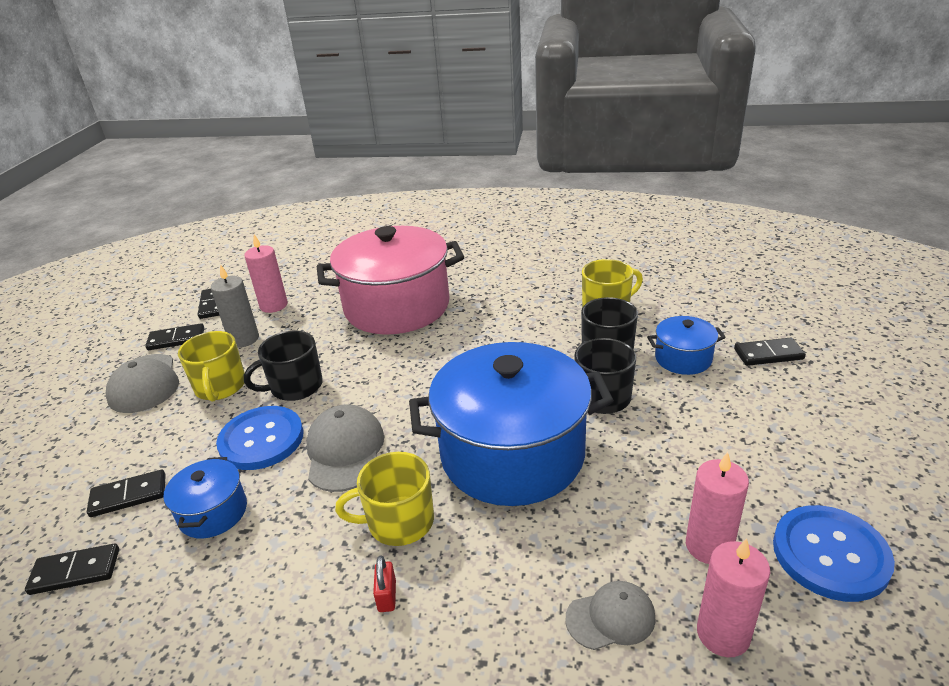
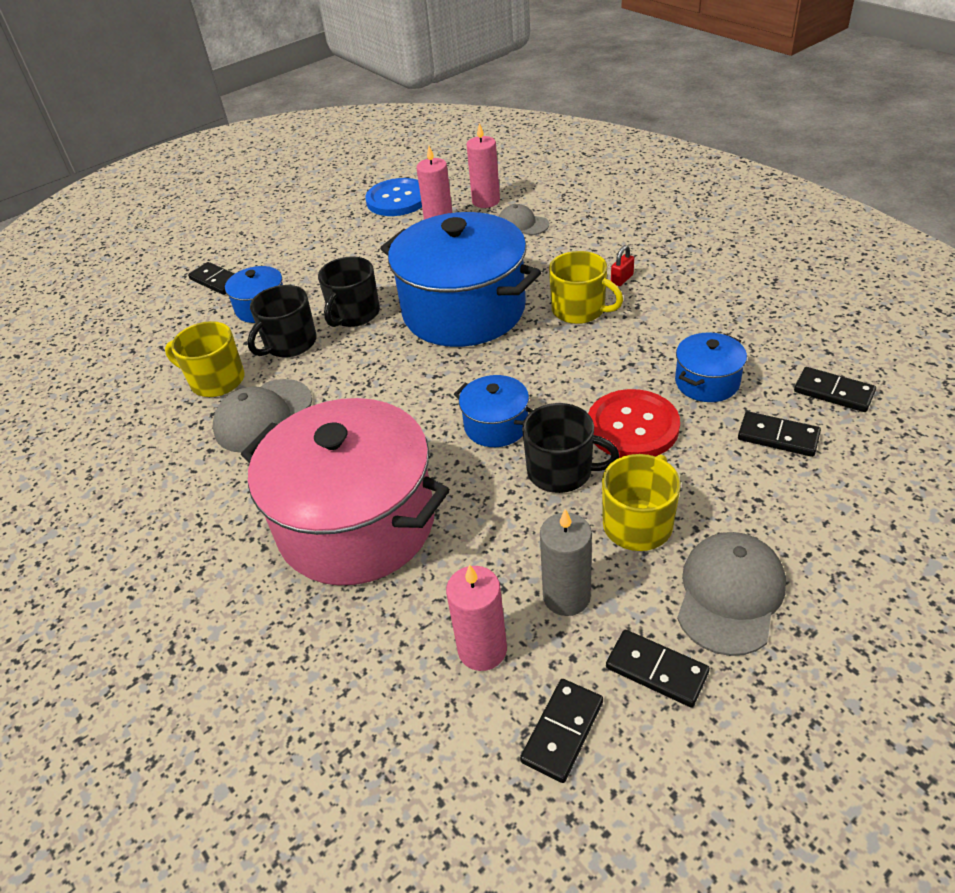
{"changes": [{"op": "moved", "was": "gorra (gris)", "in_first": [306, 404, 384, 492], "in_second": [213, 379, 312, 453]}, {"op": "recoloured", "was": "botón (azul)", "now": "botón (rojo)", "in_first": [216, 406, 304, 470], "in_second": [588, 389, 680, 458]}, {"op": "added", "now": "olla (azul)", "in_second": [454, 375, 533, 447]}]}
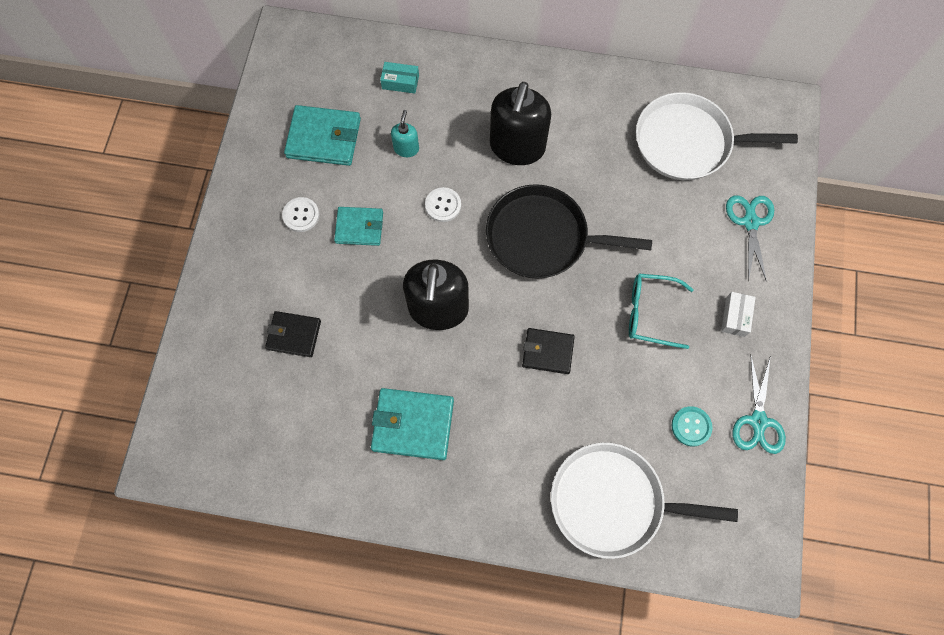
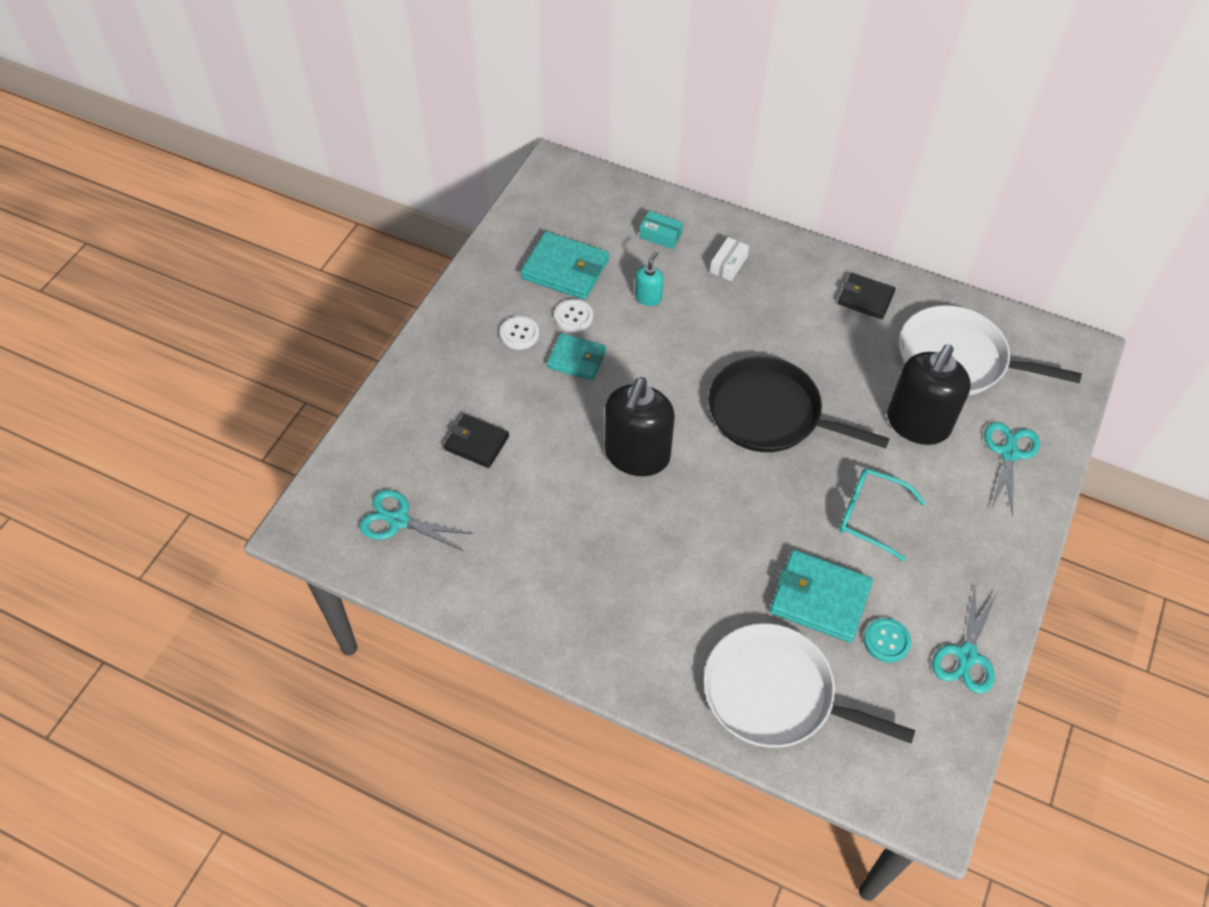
{"changes": [{"op": "moved", "was": "dispensador de jabón (negro)", "in_first": [490, 82, 551, 165], "in_second": [887, 344, 971, 445]}, {"op": "moved", "was": "botón (blanco)", "in_first": [425, 187, 461, 222], "in_second": [554, 299, 593, 332]}, {"op": "moved", "was": "caja (blanco)", "in_first": [721, 292, 756, 337], "in_second": [710, 237, 749, 281]}, {"op": "moved", "was": "cartera (negro)", "in_first": [522, 328, 575, 374], "in_second": [838, 273, 896, 319]}, {"op": "moved", "was": "cartera (turquesa)", "in_first": [371, 388, 454, 460], "in_second": [770, 550, 873, 643]}, {"op": "added", "now": "tijeras (turquesa)", "in_second": [360, 490, 473, 551]}]}
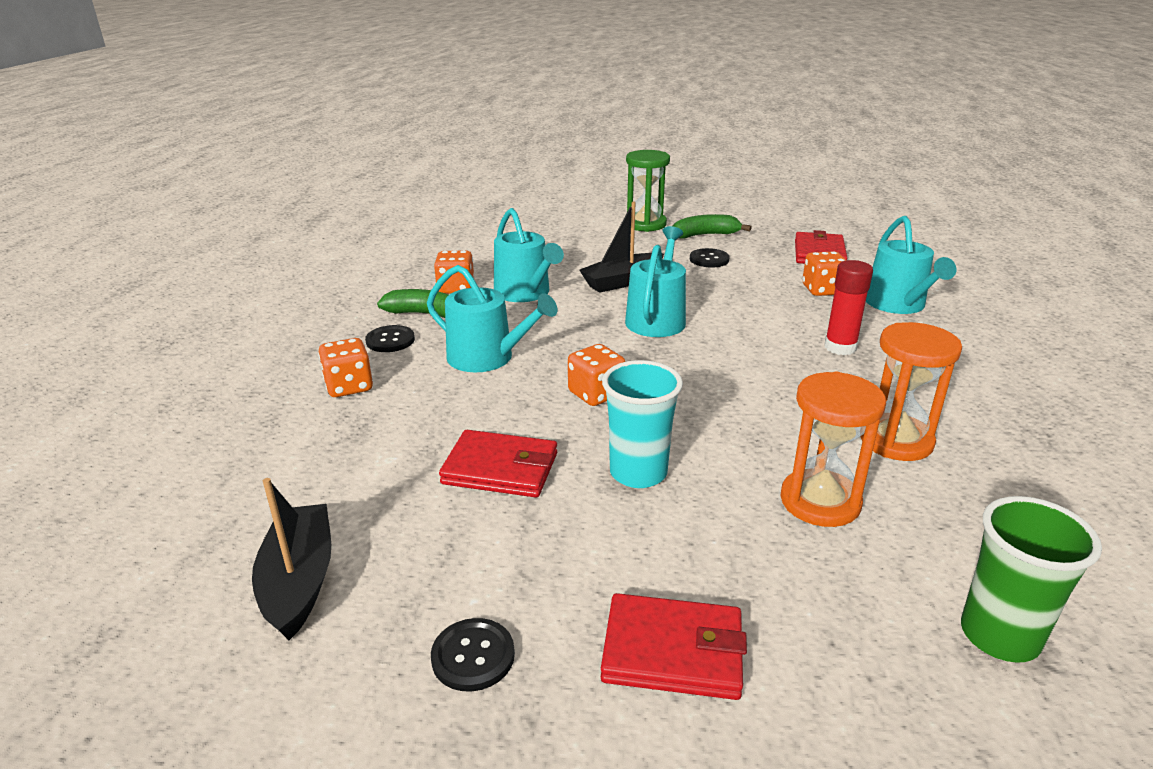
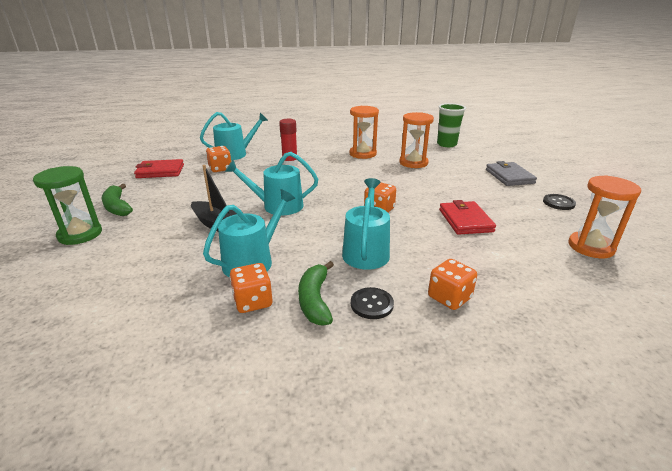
{"changes": [{"op": "removed", "was": "botón (negro)", "in_first": [690, 248, 730, 268]}, {"op": "removed", "was": "vaso (turquesa)", "in_first": [602, 360, 683, 488]}, {"op": "replaced", "was": "barco (negro)", "now": "reloj de arena (naranja)", "in_first": [252, 478, 331, 640], "in_second": [568, 175, 641, 258]}, {"op": "recoloured", "was": "cartera (rojo)", "now": "cartera (gris)", "in_first": [601, 593, 747, 700], "in_second": [486, 161, 537, 186]}]}
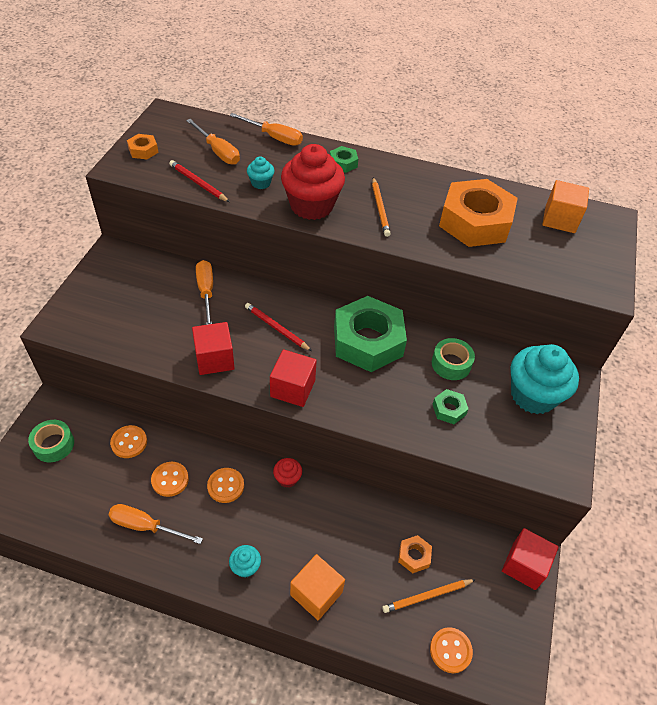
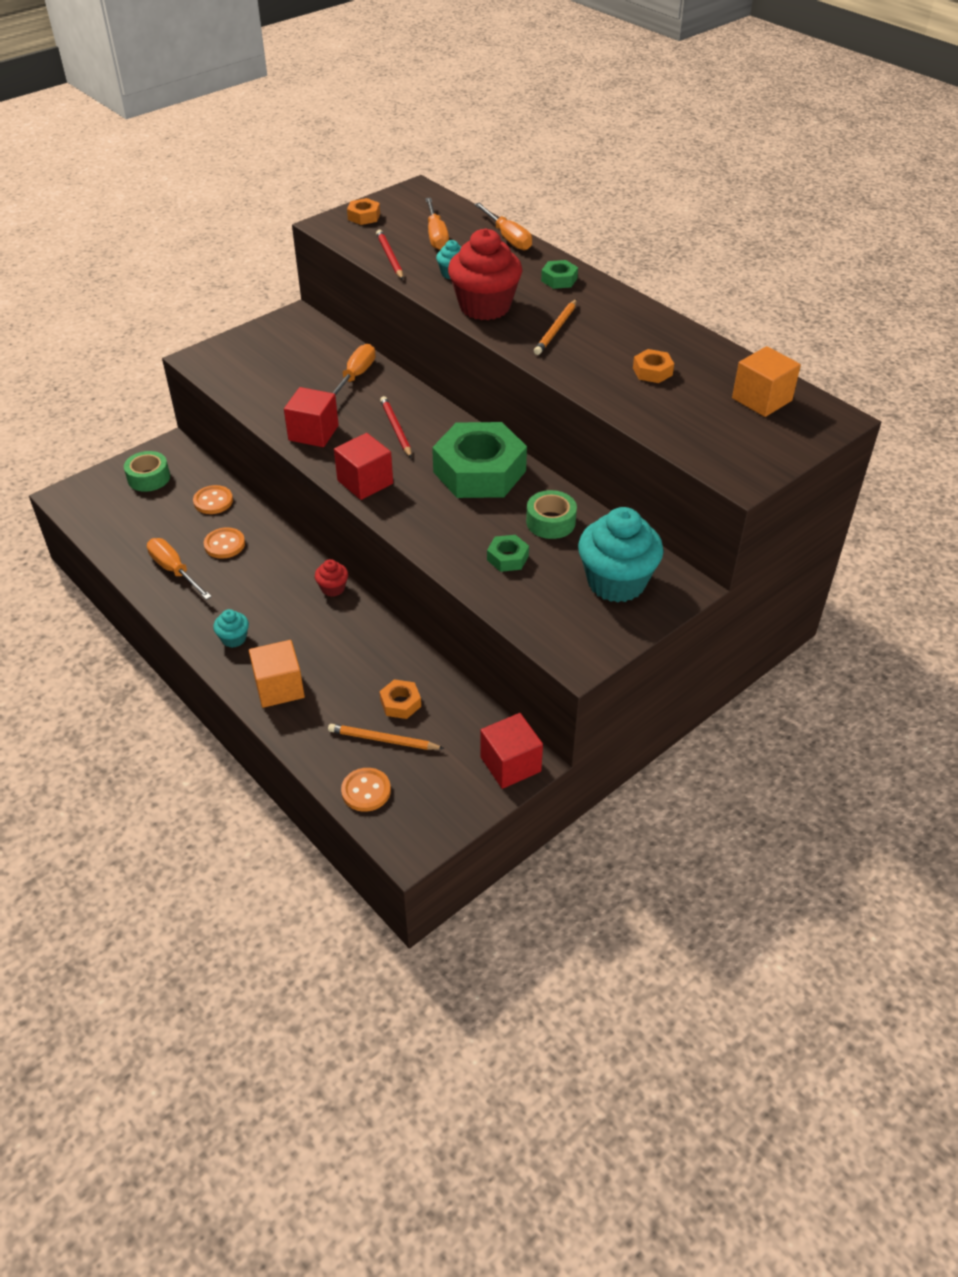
{"changes": [{"op": "resized", "was": "tuerca (naranja)", "in_first": [439, 179, 518, 247], "in_second": [633, 349, 674, 383], "ratio": 0.42}, {"op": "removed", "was": "botón (naranja)", "in_first": [207, 468, 244, 503]}]}
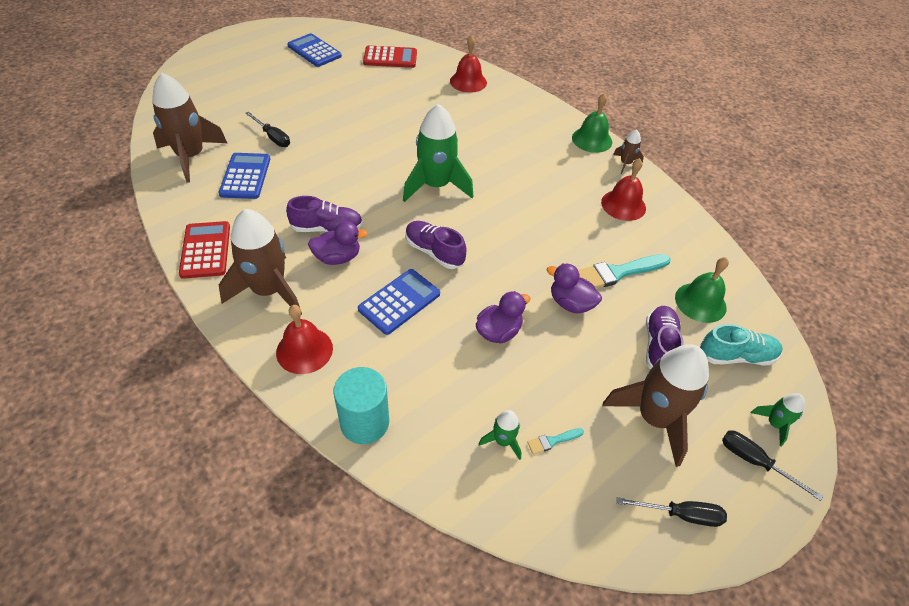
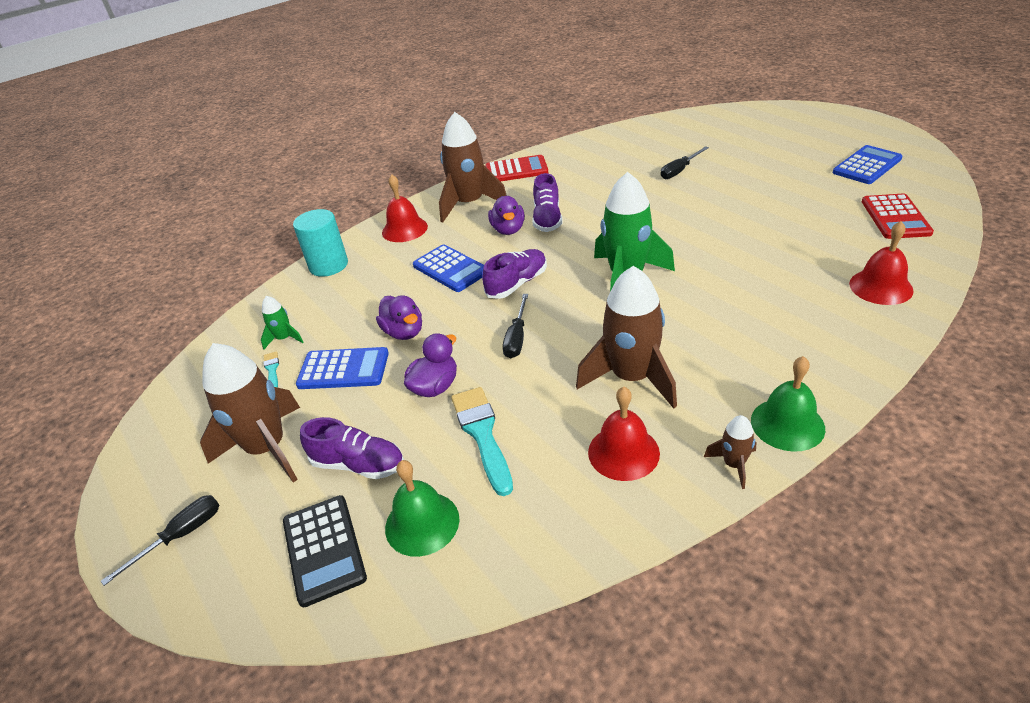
{"changes": [{"op": "moved", "was": "cohete (marrón)", "in_first": [152, 73, 227, 183], "in_second": [576, 266, 677, 409]}, {"op": "moved", "was": "calculadora (azul)", "in_first": [219, 153, 270, 199], "in_second": [296, 347, 389, 389]}, {"op": "replaced", "was": "zapato (turquesa)", "now": "calculadora (negro)", "in_first": [700, 324, 783, 365], "in_second": [283, 495, 367, 607]}, {"op": "removed", "was": "cohete (verde)", "in_first": [751, 393, 805, 446]}, {"op": "moved", "was": "destornillador (negro)", "in_first": [617, 497, 727, 527], "in_second": [502, 294, 528, 358]}]}
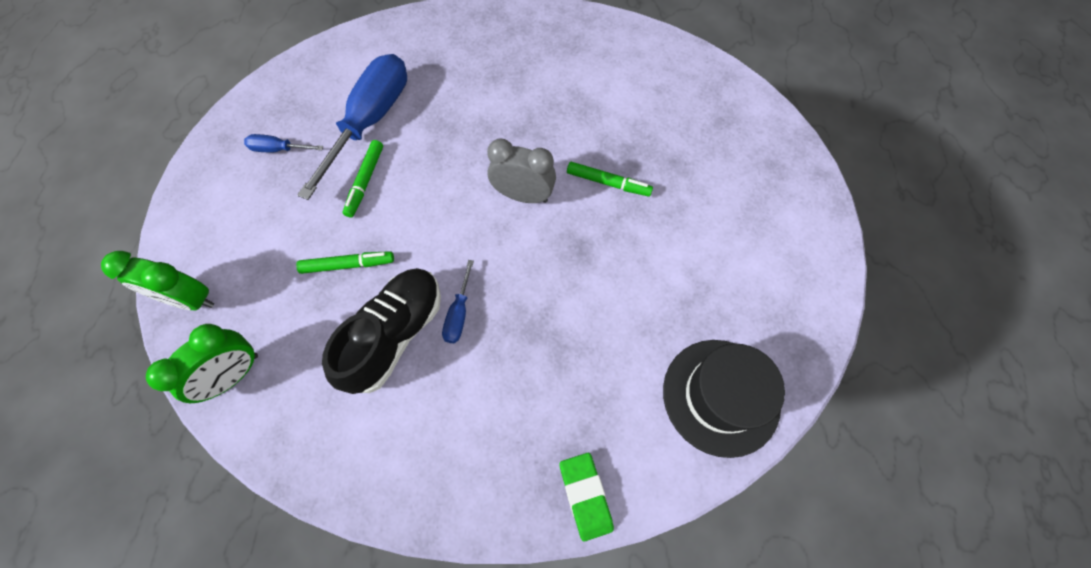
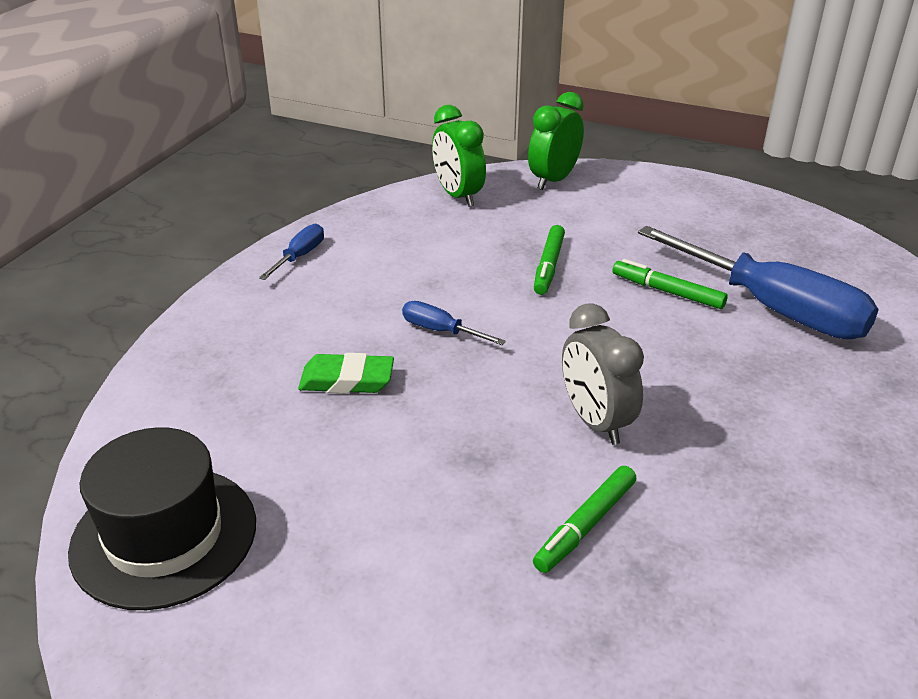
{"changes": [{"op": "moved", "was": "destornillador (azul)", "in_first": [244, 134, 323, 152], "in_second": [259, 224, 324, 280]}, {"op": "turned", "was": "despertador (gris)", "in_first": [487, 139, 556, 203], "in_second": [562, 303, 644, 445], "clockwise": 120}, {"op": "removed", "was": "zapato (negro)", "in_first": [322, 268, 441, 394]}, {"op": "moved", "was": "goma de borrar (verde)", "in_first": [560, 453, 614, 542], "in_second": [298, 353, 394, 393]}]}
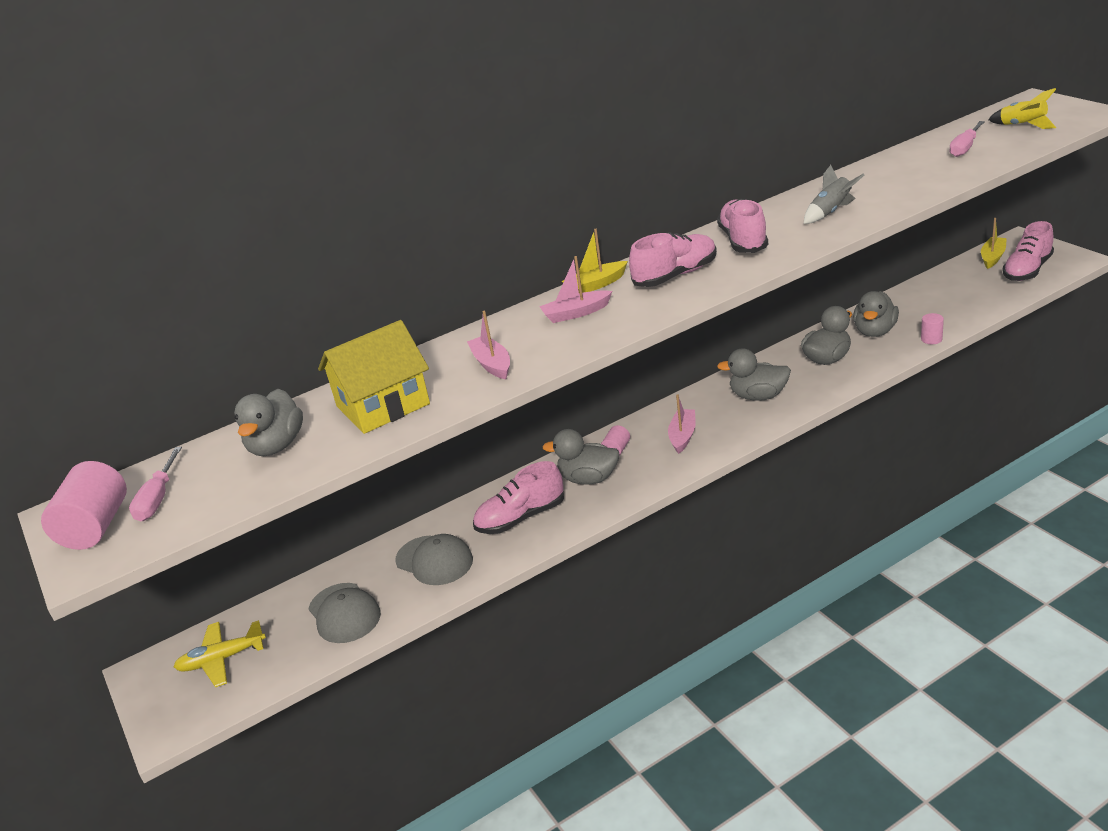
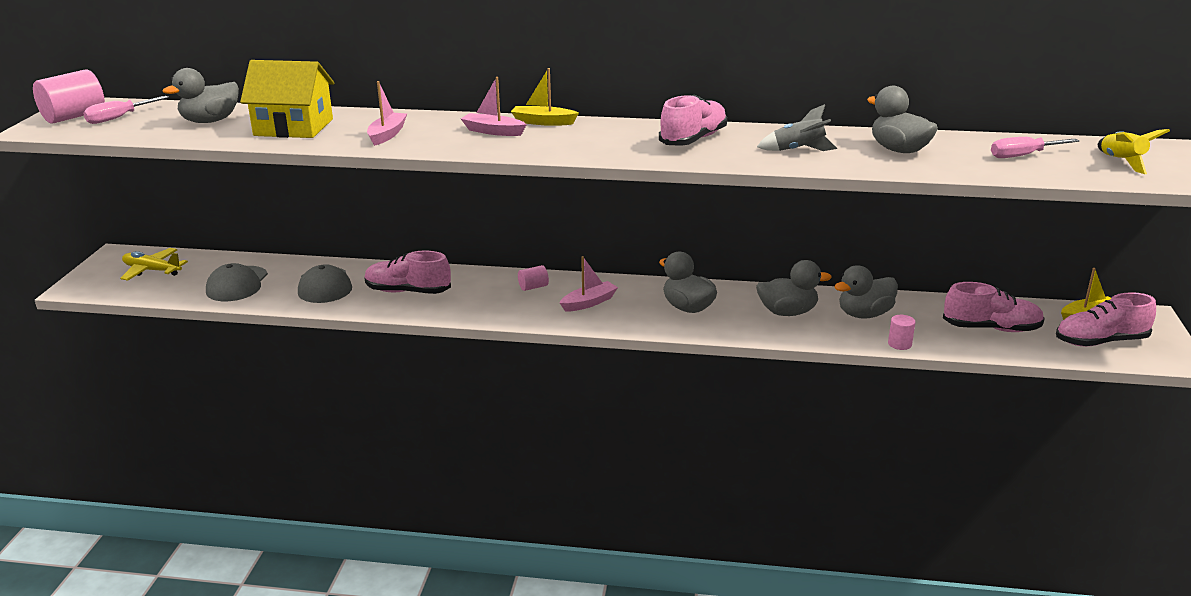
{"changes": [{"op": "moved", "was": "zapato (rosa)", "in_first": [629, 232, 717, 287], "in_second": [943, 282, 1045, 332]}, {"op": "moved", "was": "pato (gris)", "in_first": [542, 429, 619, 485], "in_second": [867, 86, 938, 153]}]}
